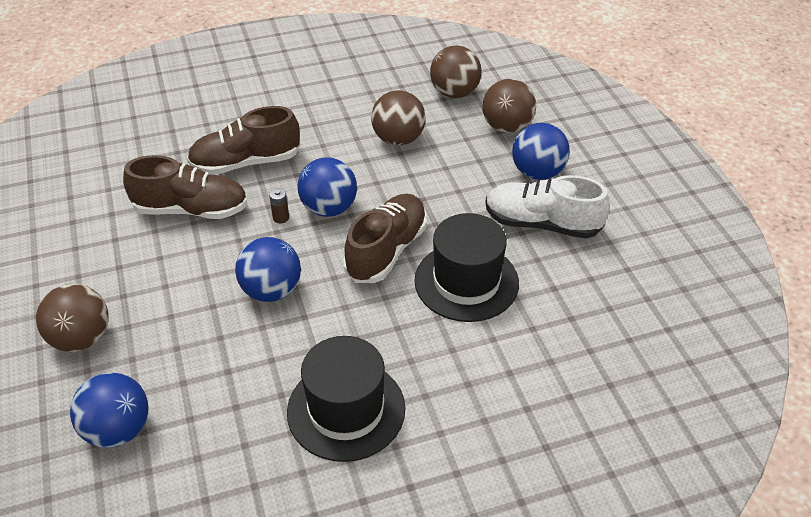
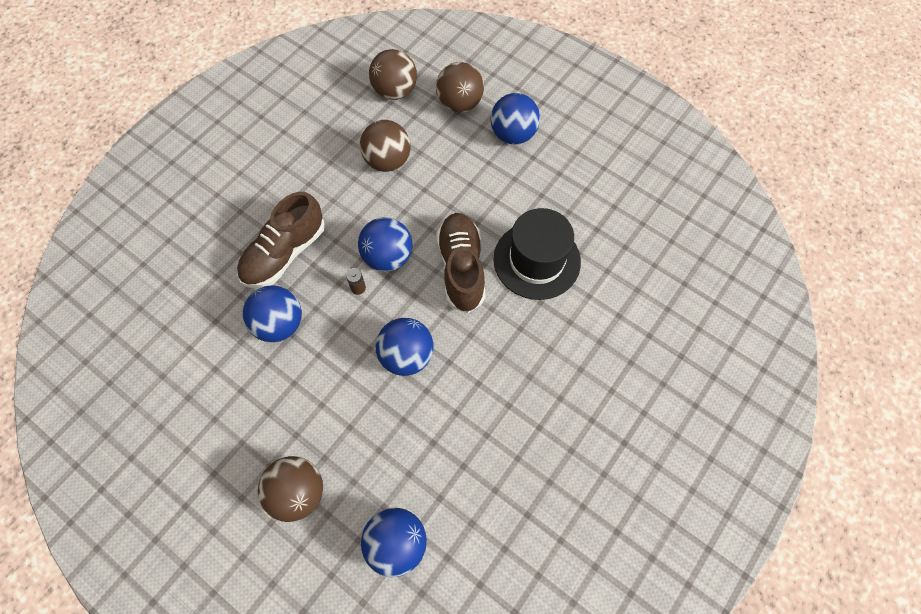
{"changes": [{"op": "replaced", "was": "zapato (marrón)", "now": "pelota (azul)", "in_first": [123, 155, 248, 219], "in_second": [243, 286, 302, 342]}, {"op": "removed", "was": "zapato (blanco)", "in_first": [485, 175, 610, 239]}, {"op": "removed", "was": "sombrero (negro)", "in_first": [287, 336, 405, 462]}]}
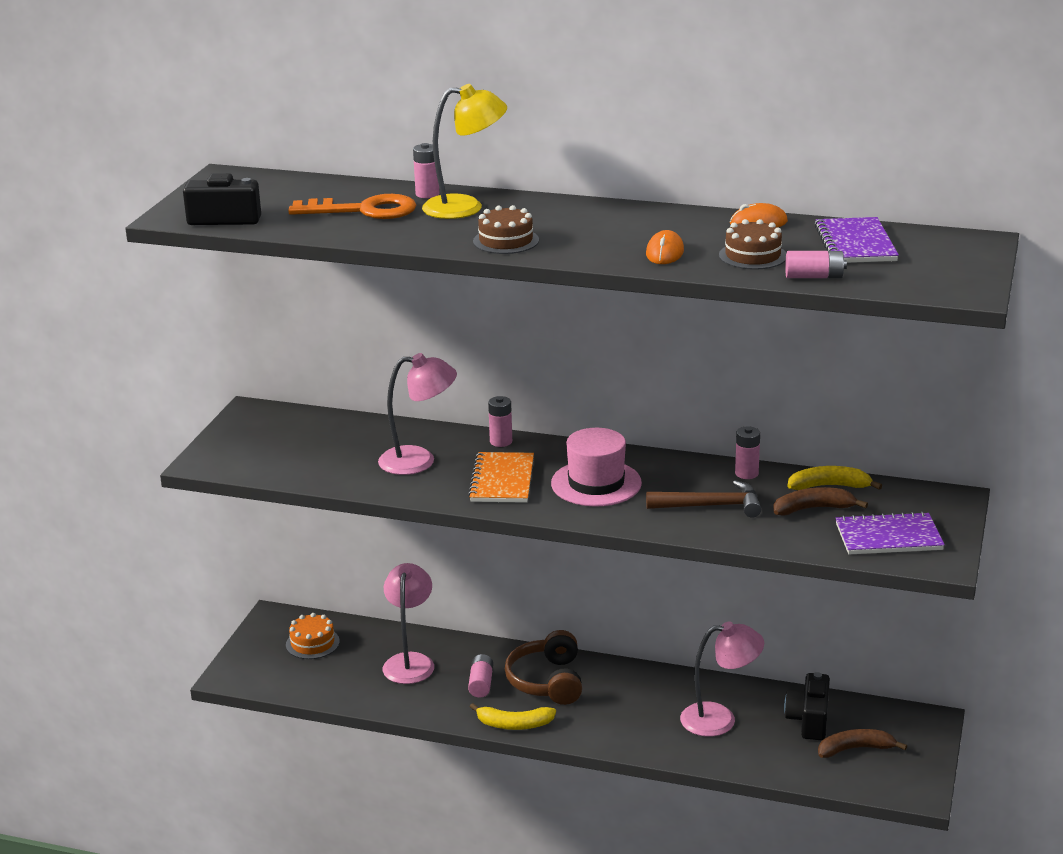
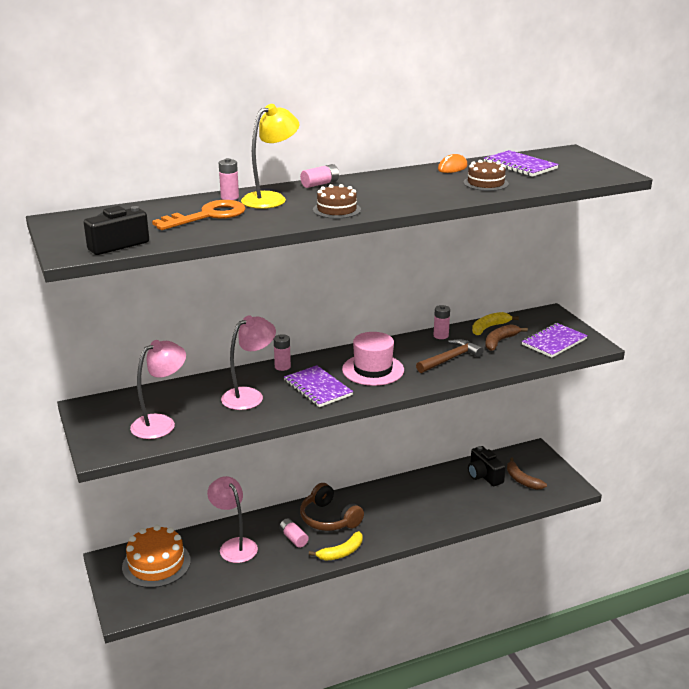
{"changes": [{"op": "removed", "was": "ratón (naranja)", "in_first": [646, 230, 684, 264]}, {"op": "moved", "was": "pila (rosa)", "in_first": [785, 251, 847, 278], "in_second": [300, 164, 339, 188]}, {"op": "recoloured", "was": "cuaderno (naranja)", "now": "cuaderno (morado)", "in_first": [468, 452, 534, 503], "in_second": [284, 365, 353, 407]}, {"op": "resized", "was": "tarta (naranja)", "in_first": [286, 613, 340, 659], "in_second": [122, 525, 191, 588], "ratio": 1.66}, {"op": "moved", "was": "lámpara (rosa)", "in_first": [680, 621, 764, 737], "in_second": [130, 340, 186, 439]}, {"op": "turned", "was": "plátano (marrón)", "in_first": [818, 729, 907, 758], "in_second": [507, 458, 547, 490], "clockwise": -75}]}
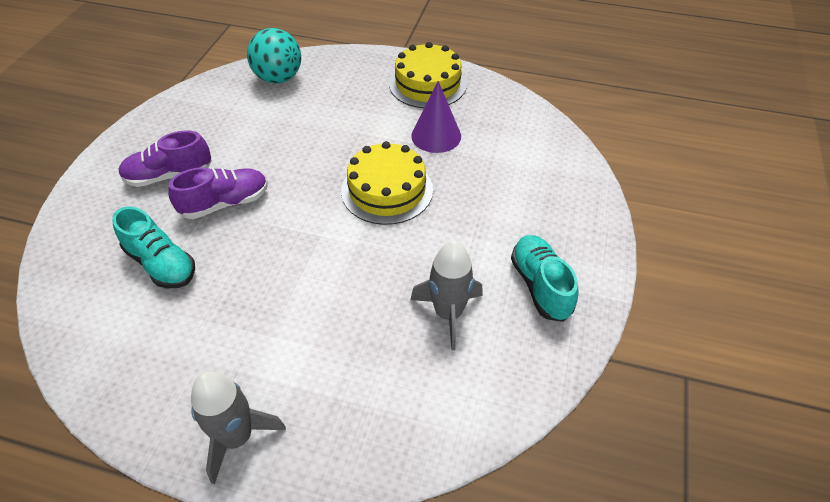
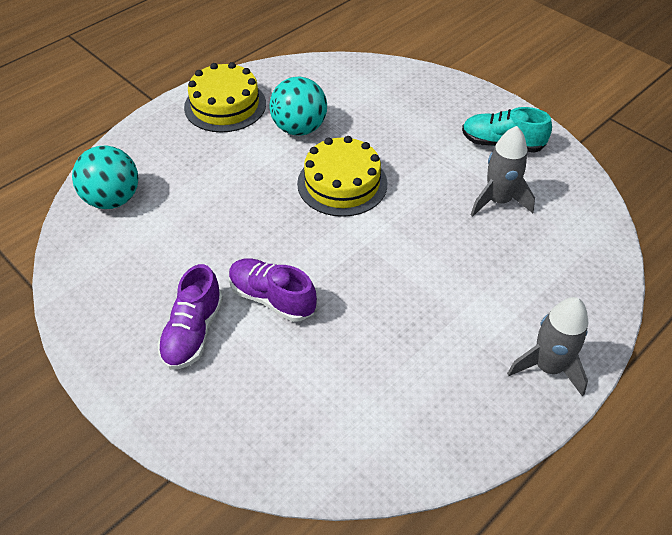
{"changes": [{"op": "replaced", "was": "cono (morado)", "now": "pelota (turquesa)", "in_first": [411, 81, 461, 153], "in_second": [269, 77, 327, 136]}, {"op": "turned", "was": "zapato (morado)", "in_first": [169, 167, 268, 219], "in_second": [229, 258, 317, 322], "clockwise": -60}, {"op": "removed", "was": "zapato (turquesa)", "in_first": [112, 206, 195, 288]}]}
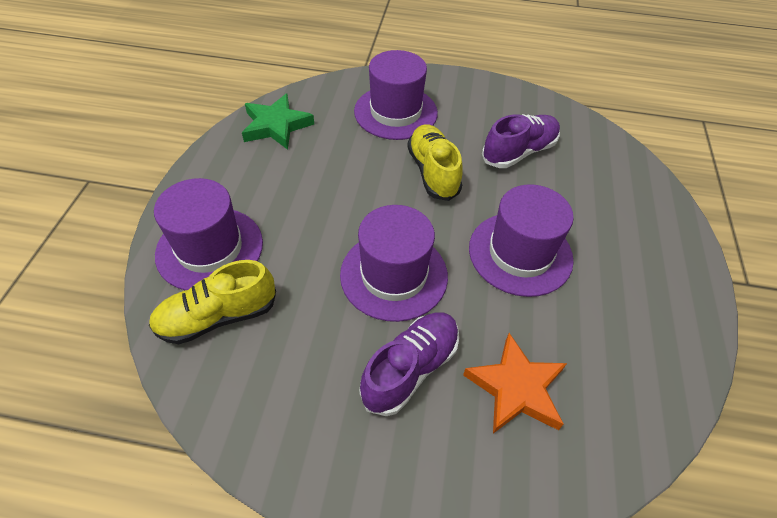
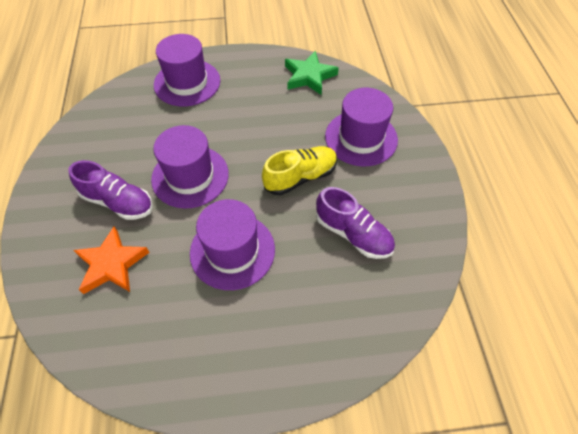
{"changes": [{"op": "removed", "was": "zapato (amarillo)", "in_first": [149, 260, 276, 344]}]}
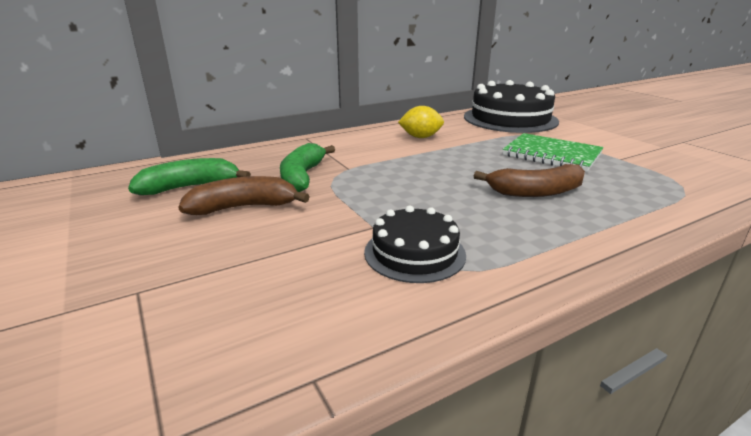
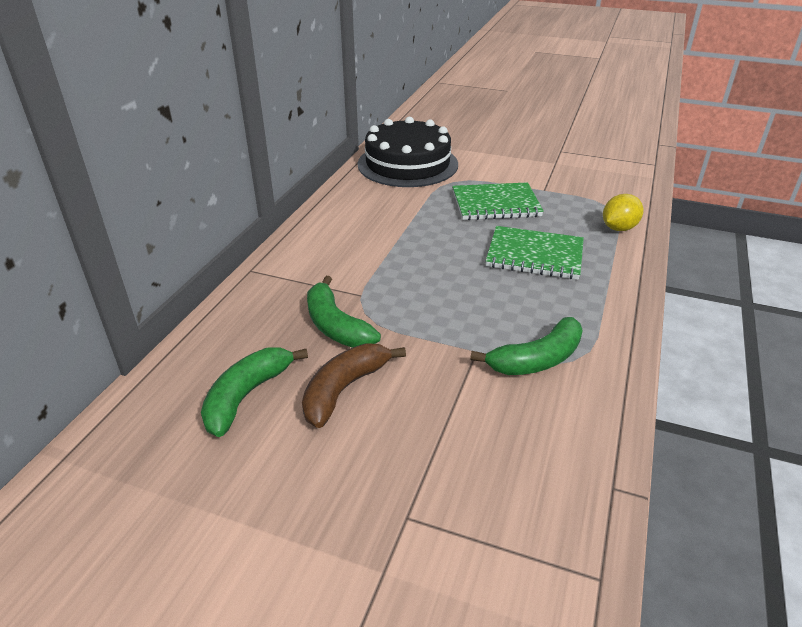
{"changes": [{"op": "moved", "was": "limón (amarillo)", "in_first": [398, 106, 444, 138], "in_second": [603, 194, 644, 231]}, {"op": "replaced", "was": "plátano (marrón)", "now": "cuaderno (verde)", "in_first": [474, 164, 585, 197], "in_second": [486, 226, 584, 279]}, {"op": "replaced", "was": "tarta (negro)", "now": "plátano (verde)", "in_first": [364, 206, 466, 283], "in_second": [470, 317, 583, 375]}]}
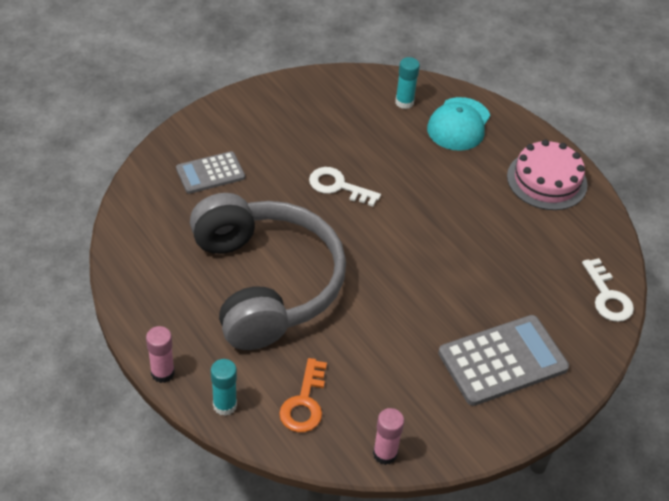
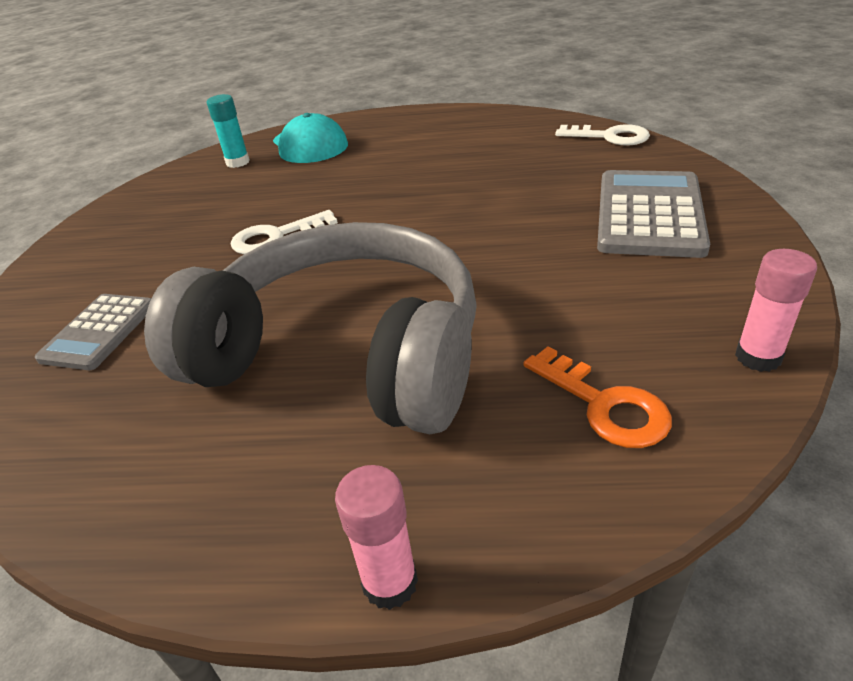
{"changes": [{"op": "removed", "was": "tarta (rosa)", "in_first": [507, 140, 588, 210]}, {"op": "removed", "was": "barra de pegamento (turquesa)", "in_first": [211, 359, 237, 416]}]}
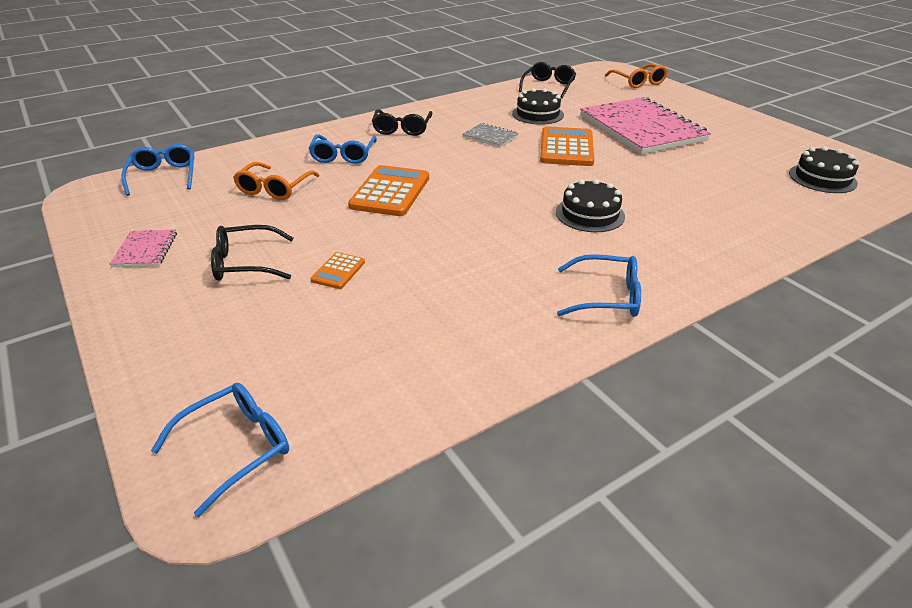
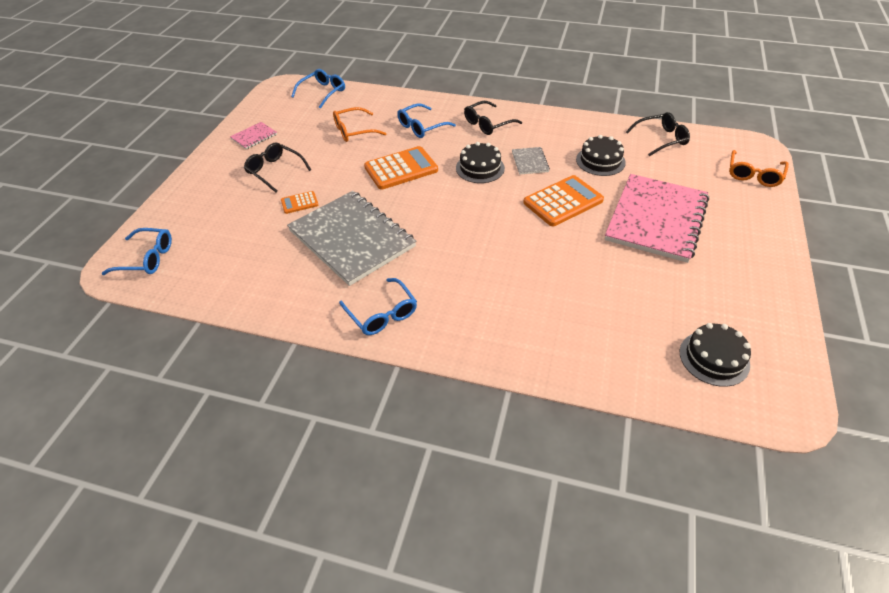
{"changes": [{"op": "moved", "was": "tarta (negro)", "in_first": [556, 179, 625, 232], "in_second": [456, 142, 505, 183]}, {"op": "added", "now": "cuaderno (gris)", "in_second": [287, 191, 416, 286]}]}
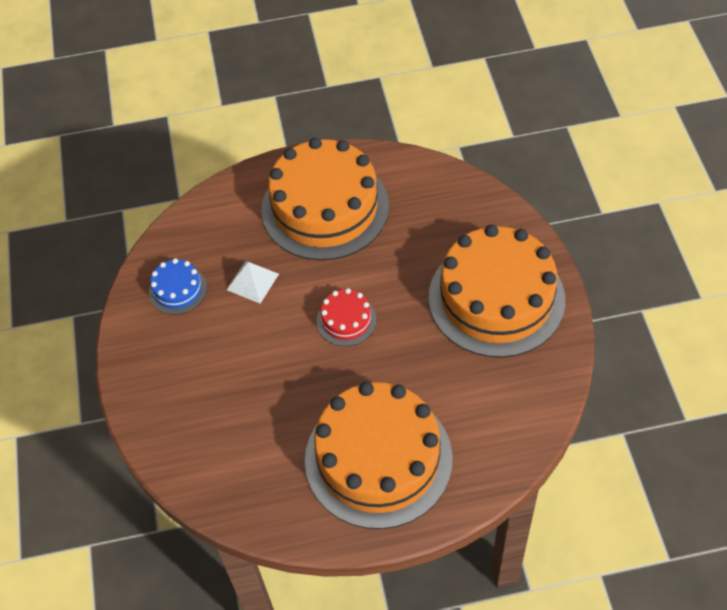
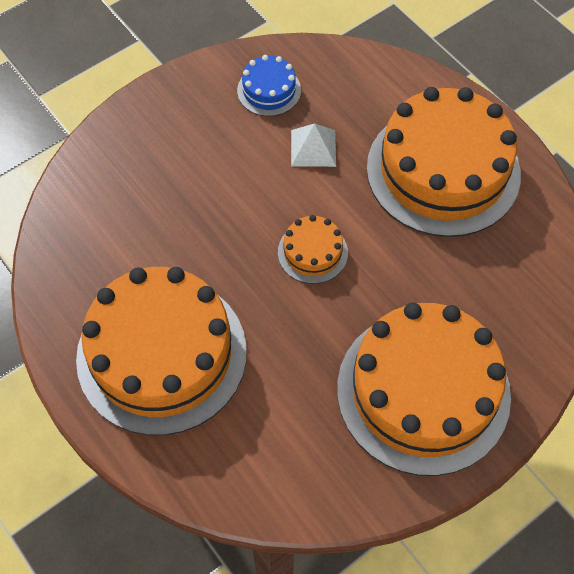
{"changes": [{"op": "recoloured", "was": "tarta (rojo)", "now": "tarta (naranja)", "in_first": [317, 288, 376, 346], "in_second": [278, 215, 348, 284]}]}
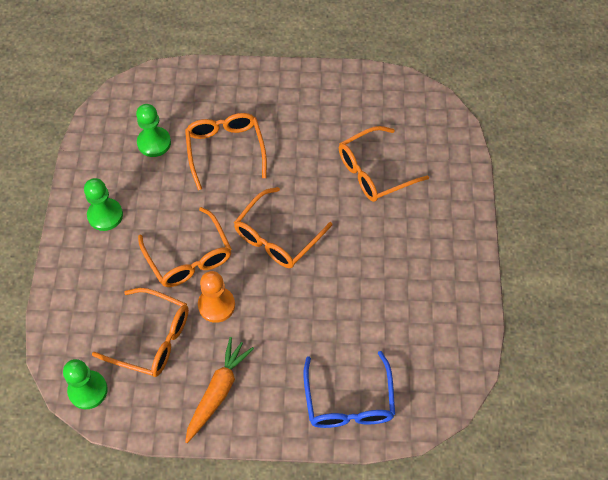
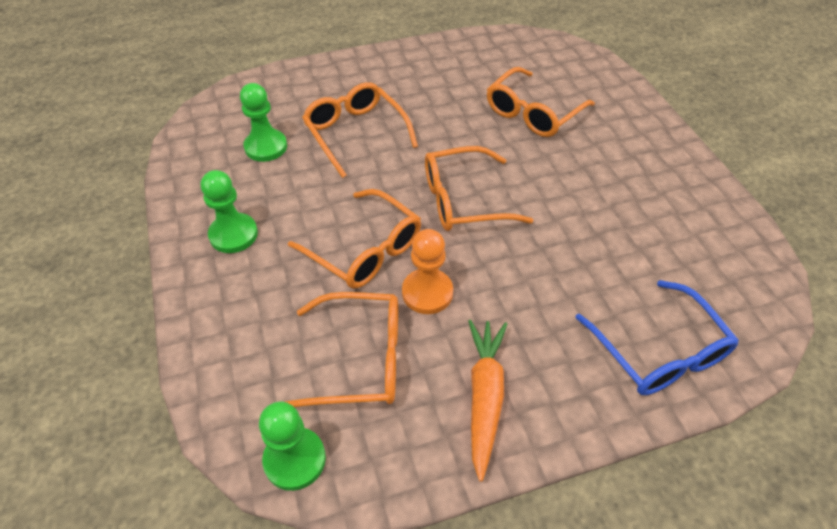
{"changes": [{"op": "turned", "was": "gafas (naranja)", "in_first": [234, 187, 333, 268], "in_second": [425, 146, 534, 231], "clockwise": 60}]}
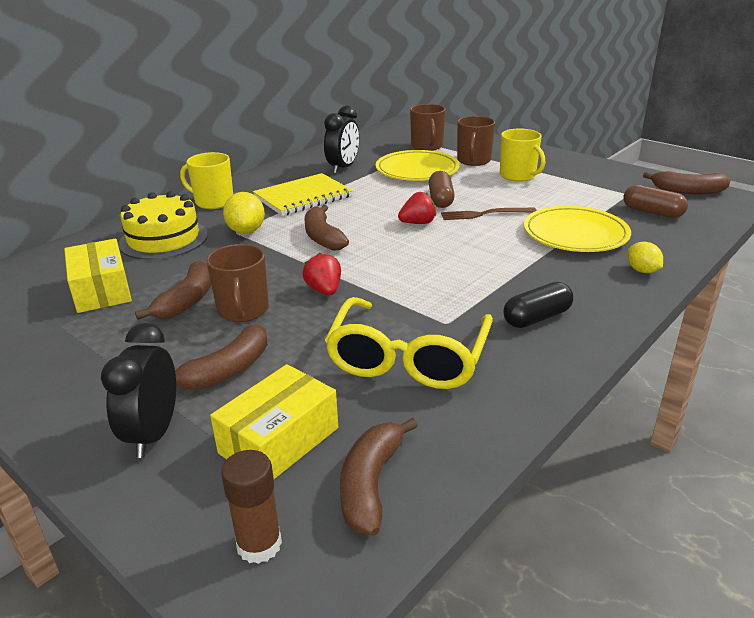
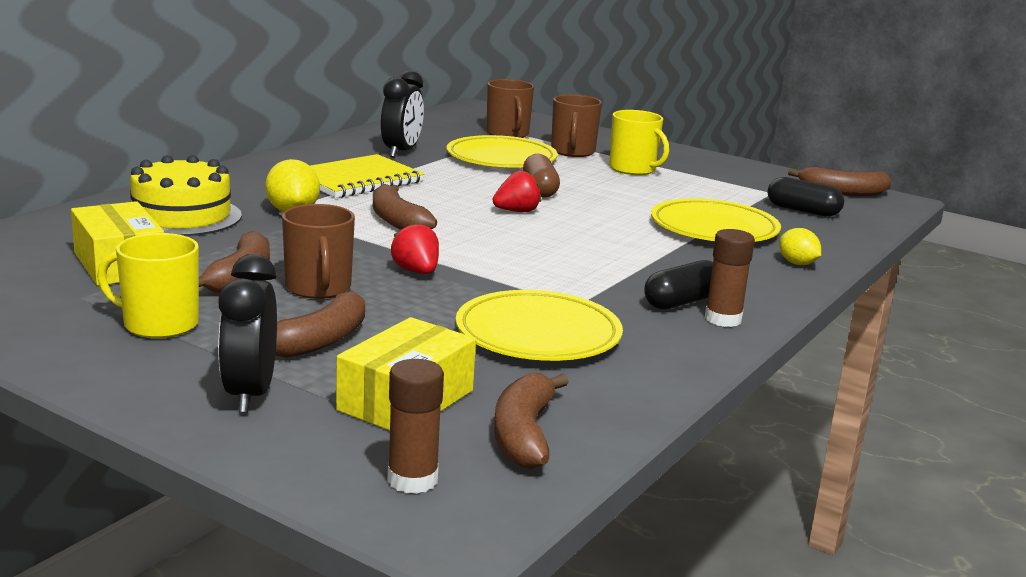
{"changes": [{"op": "moved", "was": "taza (amarillo)", "in_first": [180, 152, 233, 209], "in_second": [97, 233, 199, 338]}, {"op": "recoloured", "was": "cápsula (marrón)", "now": "cápsula (negro)", "in_first": [623, 185, 688, 218], "in_second": [768, 177, 844, 217]}, {"op": "removed", "was": "tenedor (marrón)", "in_first": [441, 208, 537, 220]}, {"op": "replaced", "was": "gafas (amarillo)", "now": "plato (amarillo)", "in_first": [325, 297, 493, 389], "in_second": [456, 290, 623, 361]}, {"op": "added", "now": "barra de pegamento (marrón)", "in_second": [705, 229, 755, 327]}]}
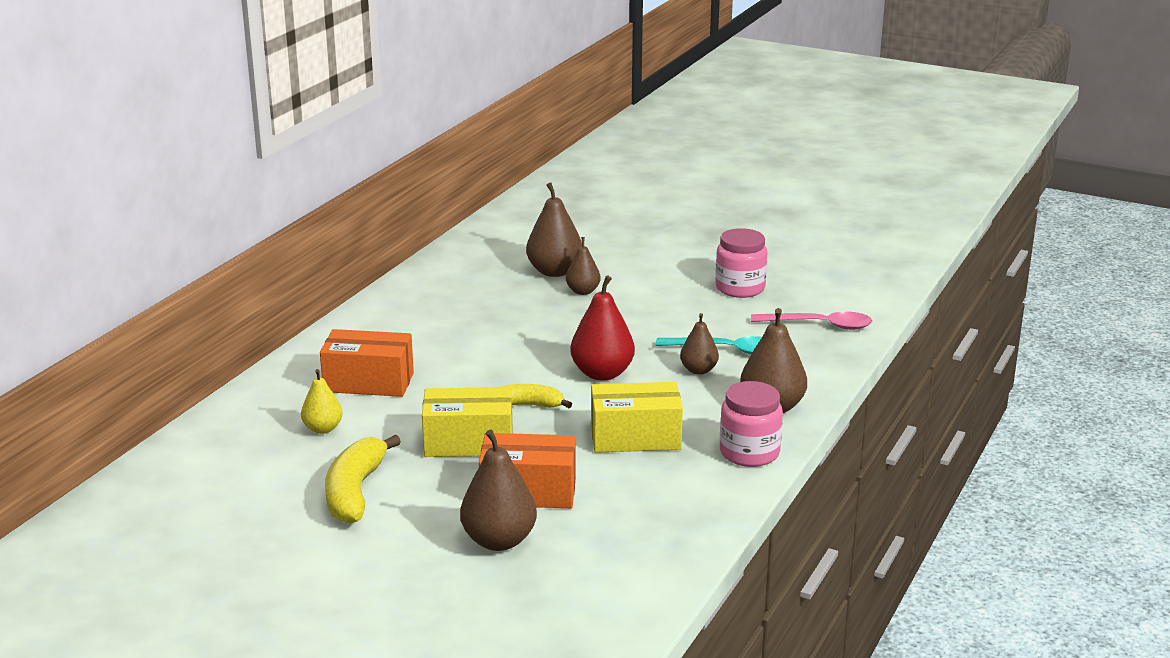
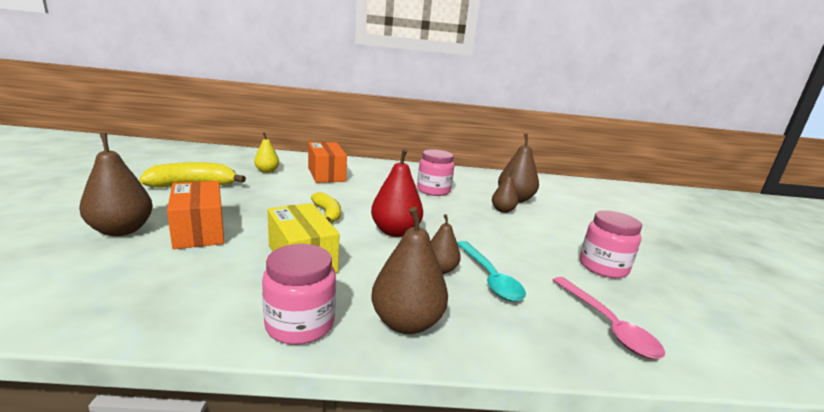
{"changes": [{"op": "removed", "was": "caja (amarillo)", "in_first": [422, 387, 513, 457]}, {"op": "added", "now": "tarro (rosa)", "in_second": [417, 149, 454, 196]}]}
